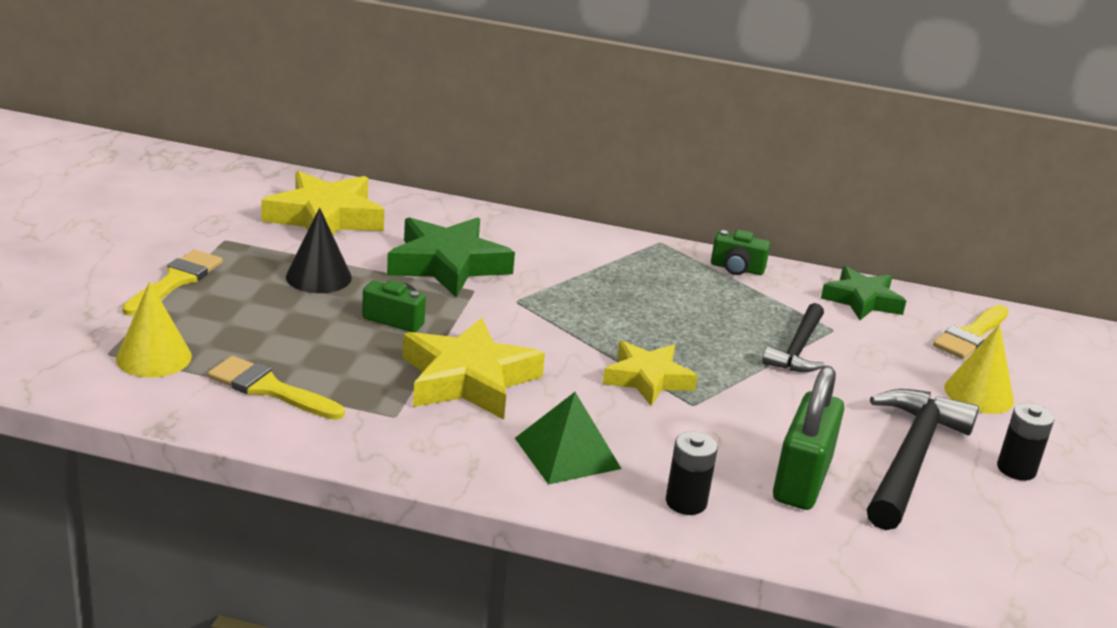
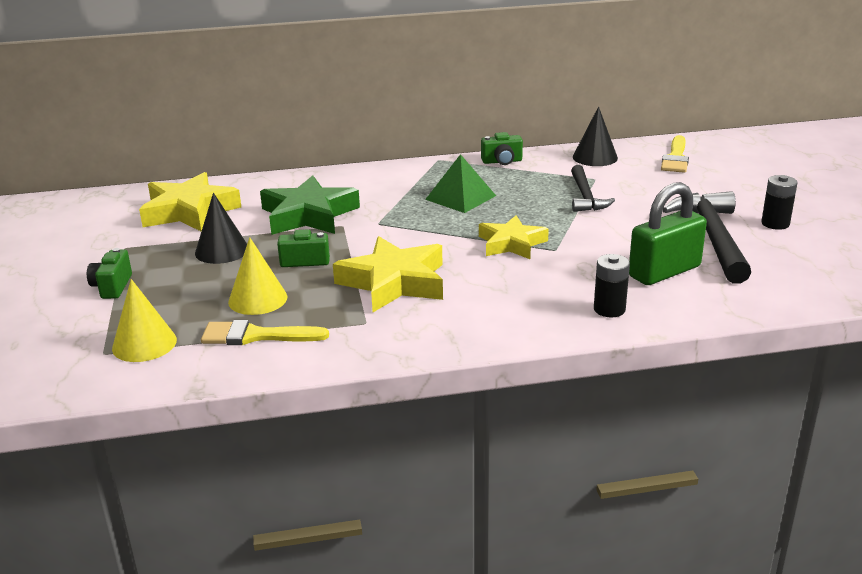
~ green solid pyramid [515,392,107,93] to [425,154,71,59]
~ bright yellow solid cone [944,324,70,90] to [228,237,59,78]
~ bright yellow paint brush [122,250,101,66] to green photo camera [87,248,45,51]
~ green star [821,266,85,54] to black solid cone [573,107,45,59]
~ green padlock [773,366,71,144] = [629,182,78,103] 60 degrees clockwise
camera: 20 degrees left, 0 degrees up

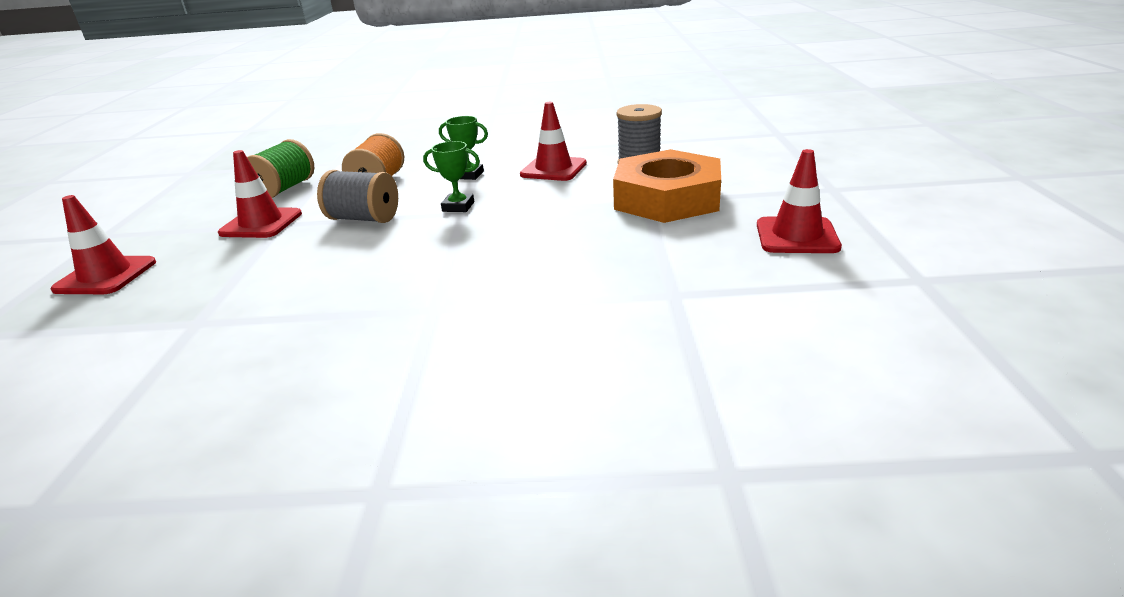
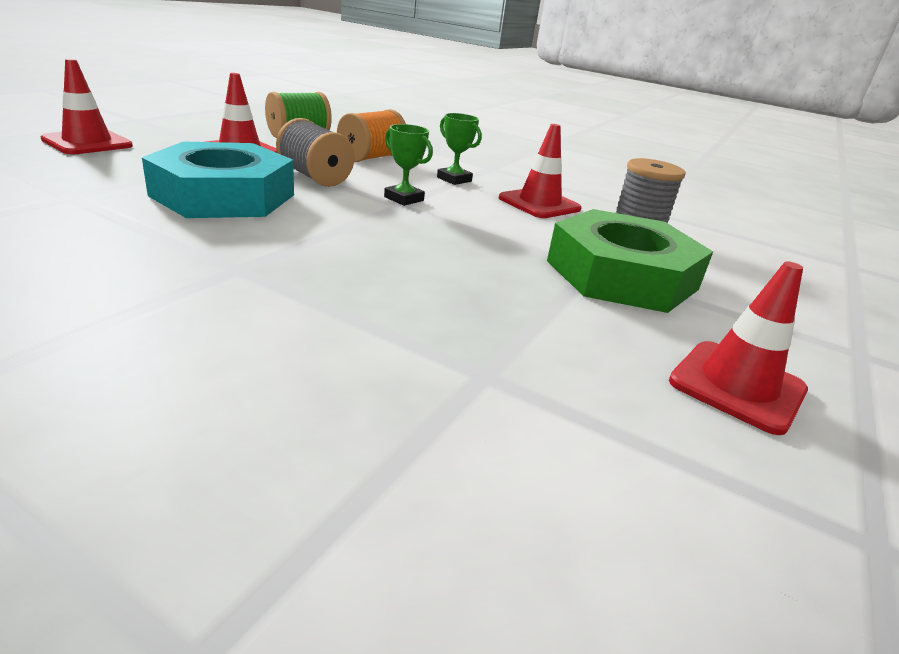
+ aqua hex nut [142,141,152,77]
~ bright orange hex nut [613,149,108,74] to green hex nut [547,209,166,104]
camera: 25 degrees right, 0 degrees up

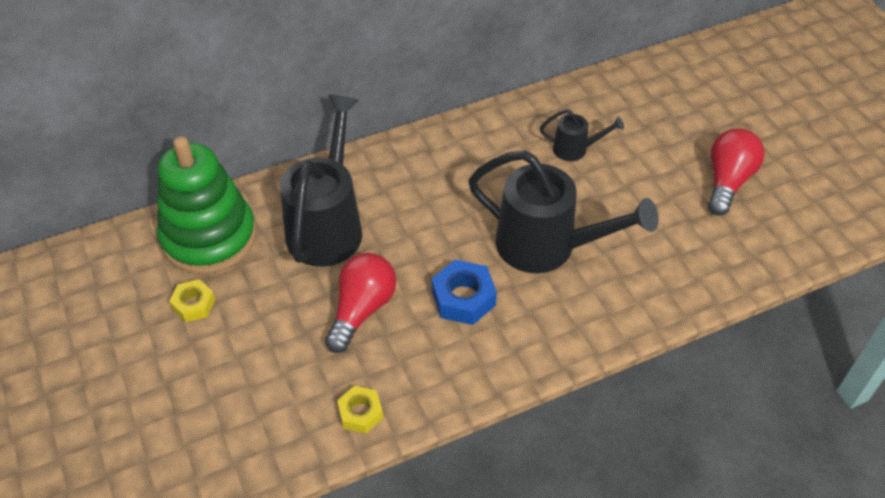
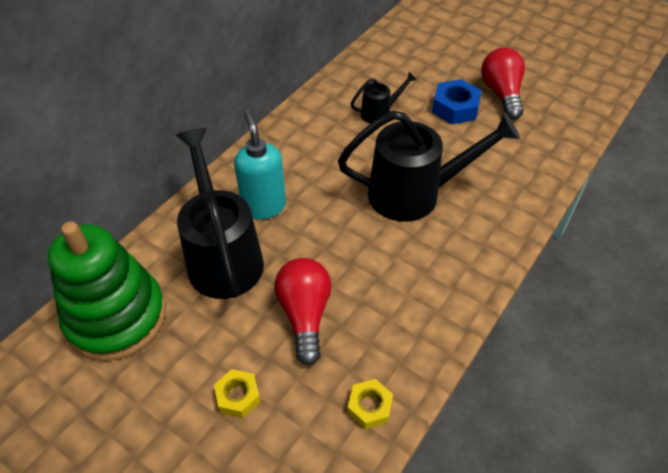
+ aqua soap pump [234,111,52,108]
~ bright yellow hex nut [169,279,47,43] to [214,369,47,49]
~ royal blue hex nut [432,260,65,65] to [432,79,50,45]
camera: 30 degrees left, 0 degrees up

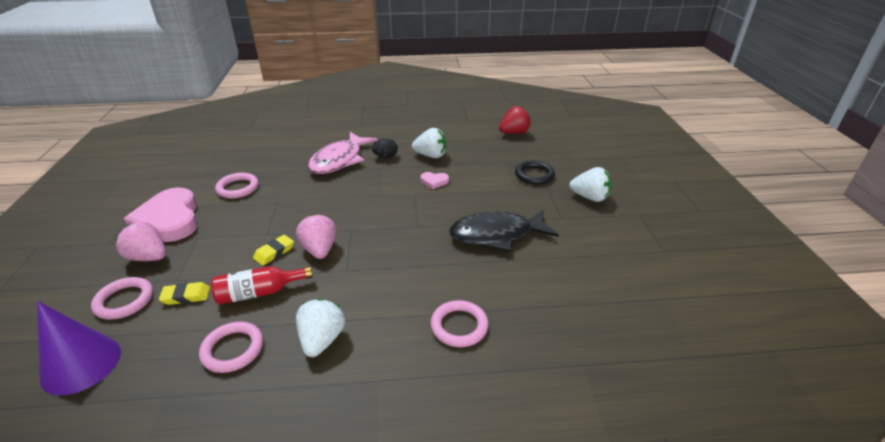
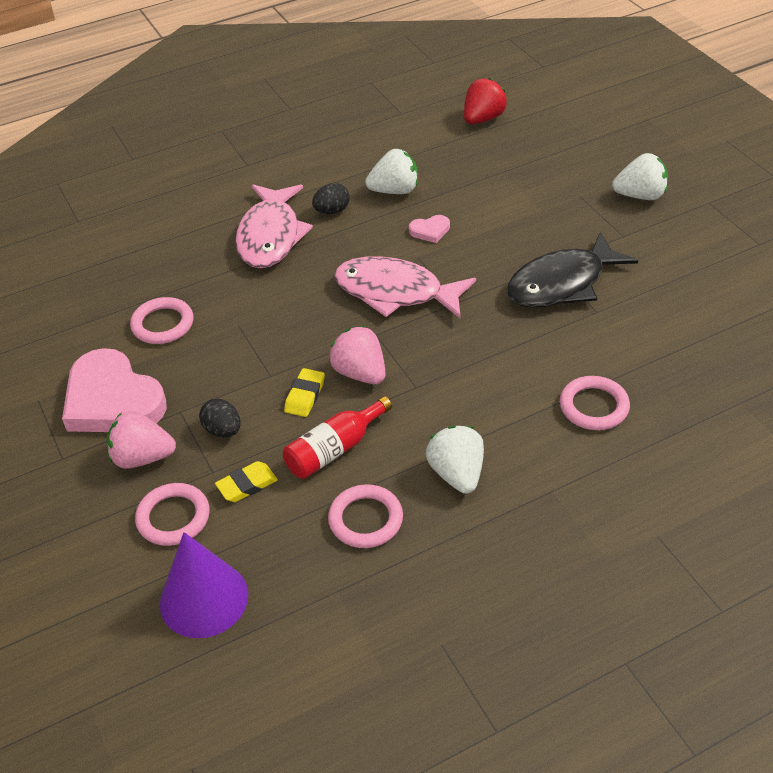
- black hoop [515,160,40,25]
+ black egg [199,399,42,39]
+ pink fish [334,256,142,63]
camera: 20 degrees left, 10 degrees up

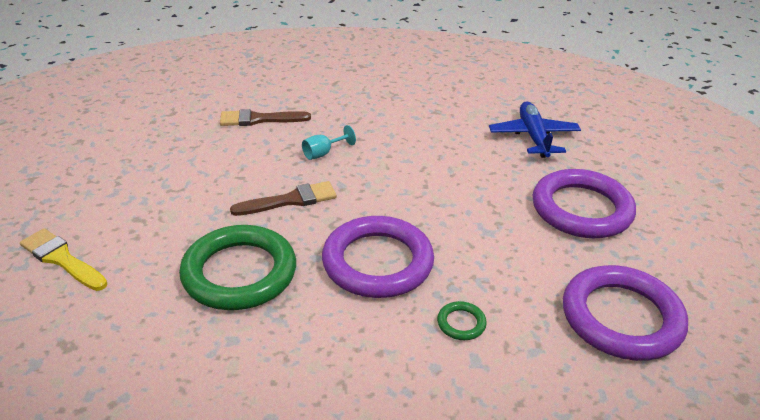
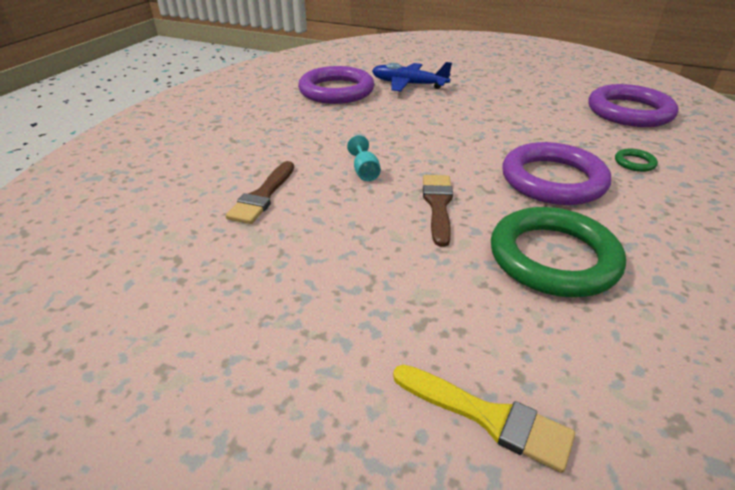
~ violet hoop [532,169,104,69] to [298,66,76,38]
~ bright yellow paint brush [20,228,87,63] = [393,365,182,108] 120 degrees counterclockwise
camera: 65 degrees left, 0 degrees up

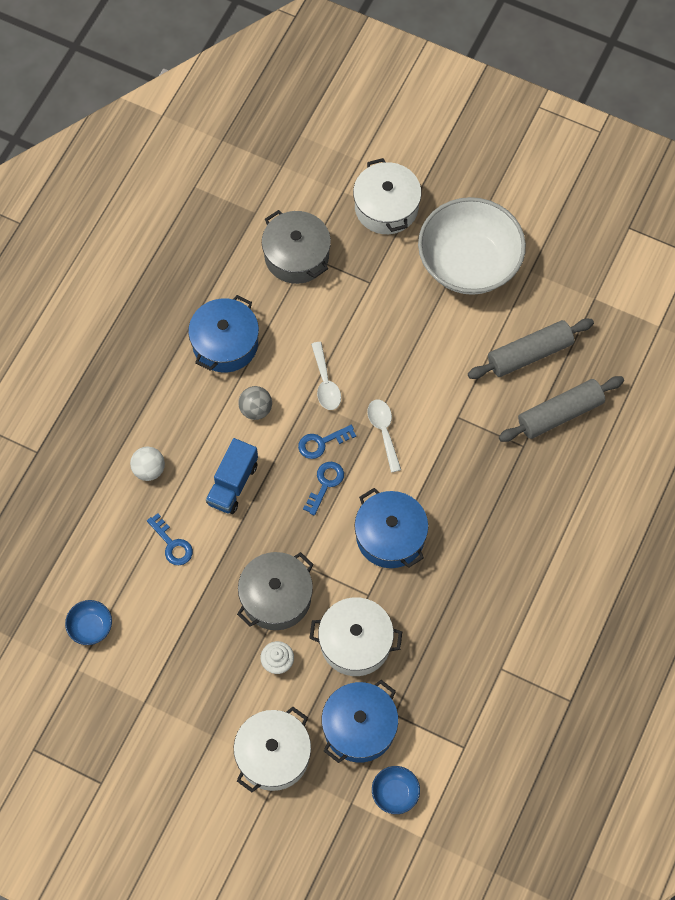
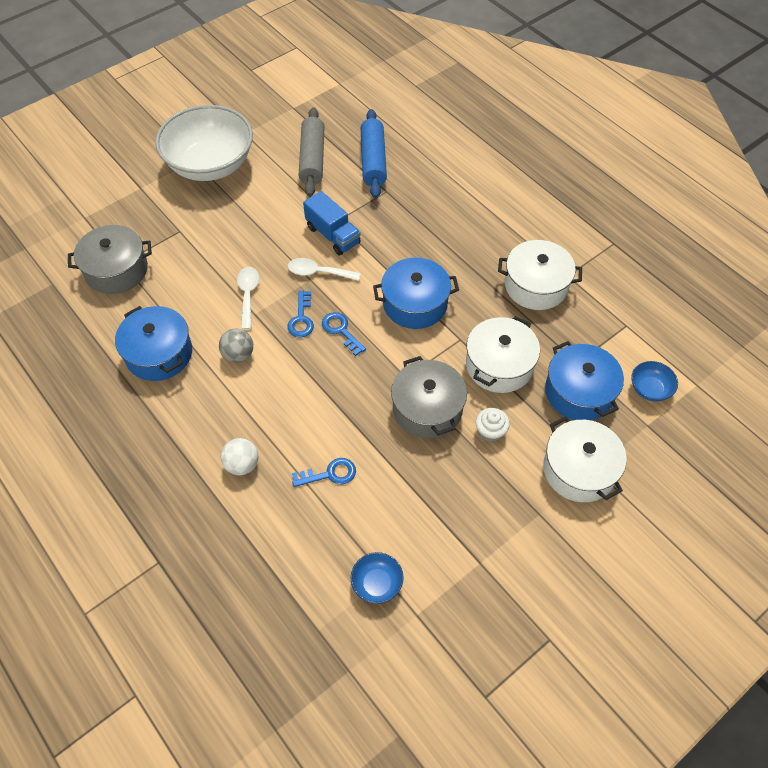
~ royal blue toy truck [206,438,52,76] to [303,191,58,65]
~ pure white stockpot [353,158,68,76] to [498,240,84,70]
~ ash-grey dough roller [499,376,125,66] to royal blue dough roller [361,109,26,89]
~ pure white teaspoon [311,342,30,68] = [237,267,22,63] 105 degrees counterclockwise
camera: 65 degrees left, 10 degrees down

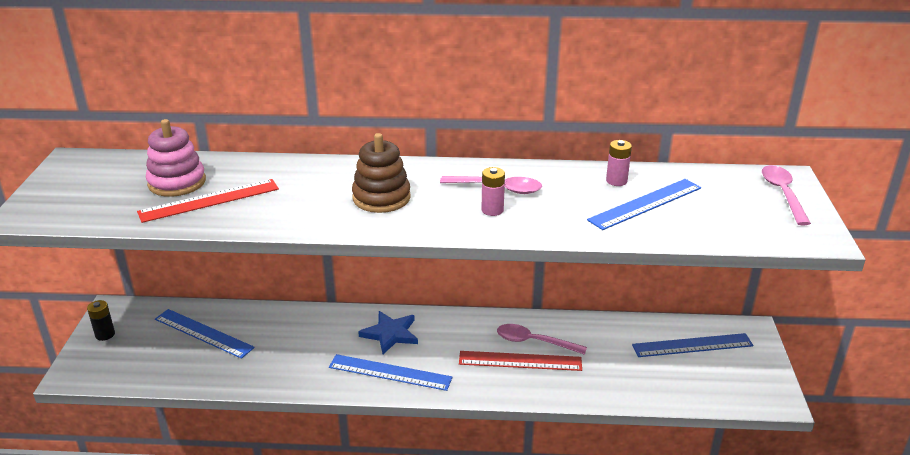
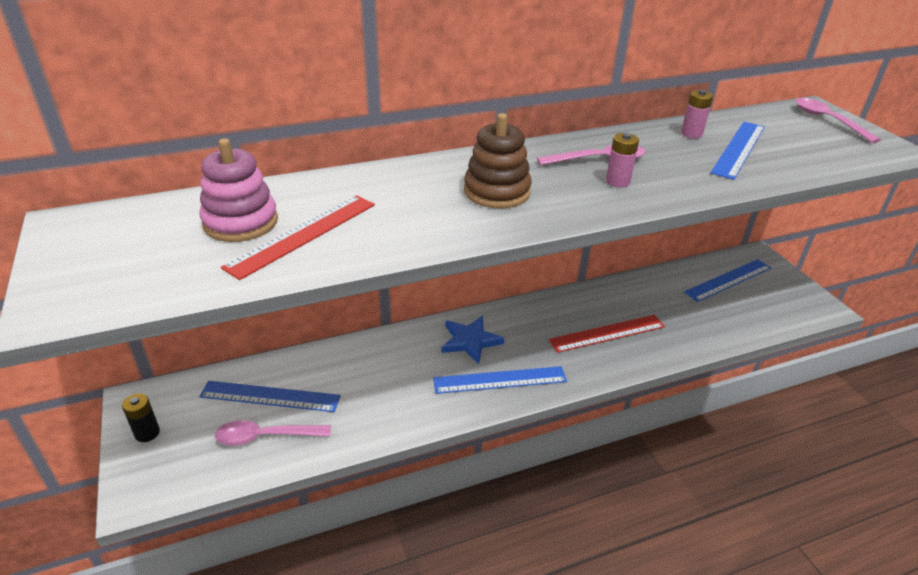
~ pink teaspoon [497,324,90,31] to [215,420,116,26]
camera: 25 degrees left, 5 degrees up

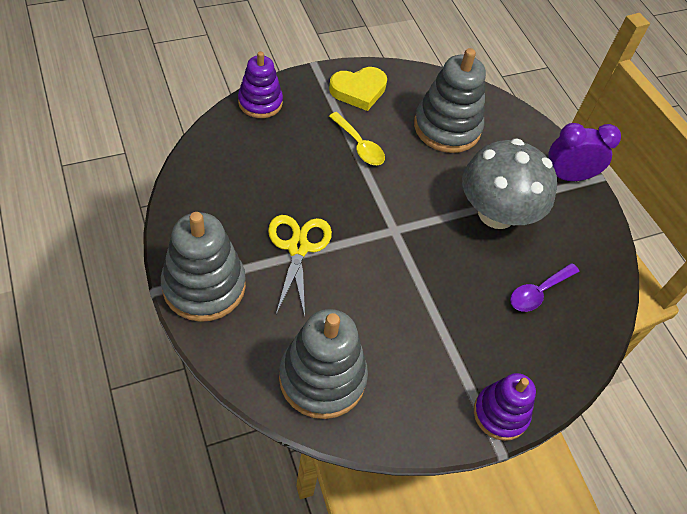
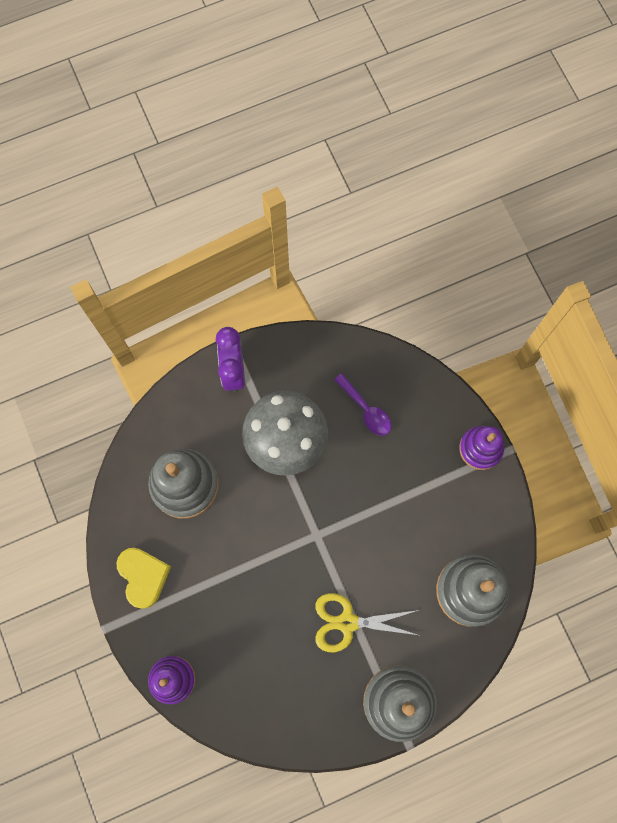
- bright yellow teaspoon [329,112,56,53]
camera: 85 degrees left, 20 degrees up

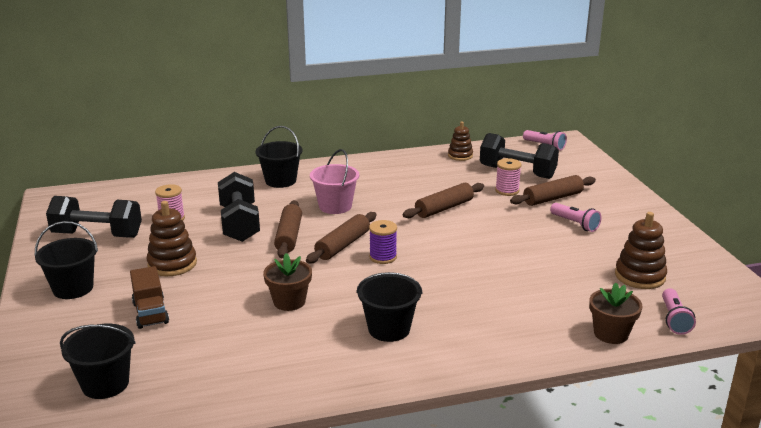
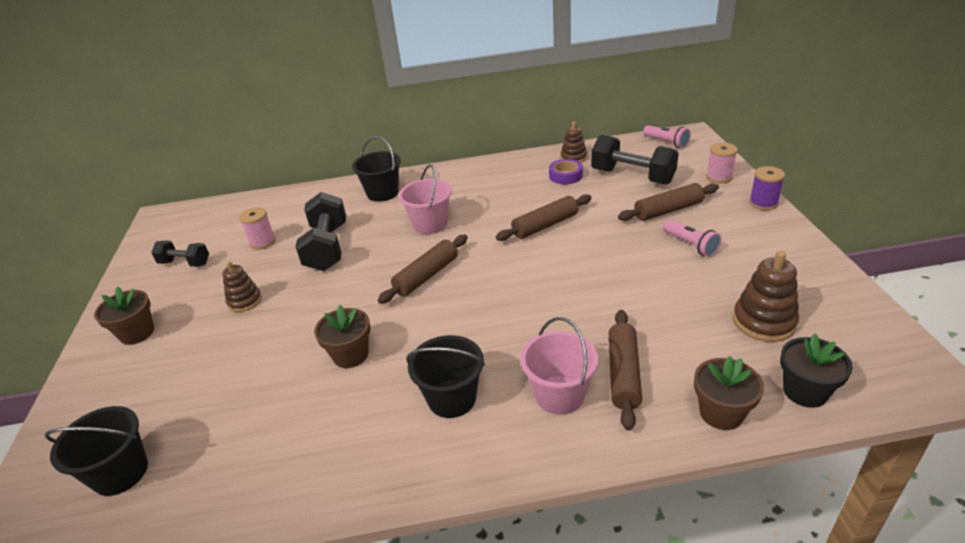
- russet toy truck [130,266,39,63]
+ pink sand bucket [520,317,78,98]
+ violet tape [549,159,34,25]
~ russet dough roller [274,200,28,58] to [609,310,33,121]
~ violet bobbin [369,220,28,44] to [749,166,36,44]
~ pink bobbin [495,158,27,38] to [706,143,32,40]
~ black sand bucket [35,221,63,78] to russet potted plant [94,287,60,58]
~ pink torch [662,288,34,47] to black potted plant [780,334,73,74]
~ black free weight [46,196,96,42] = [151,240,58,27] x0.59
~ russet stacking toy [147,201,50,75] = [222,261,40,51] x0.66
camera: 10 degrees right, 10 degrees up

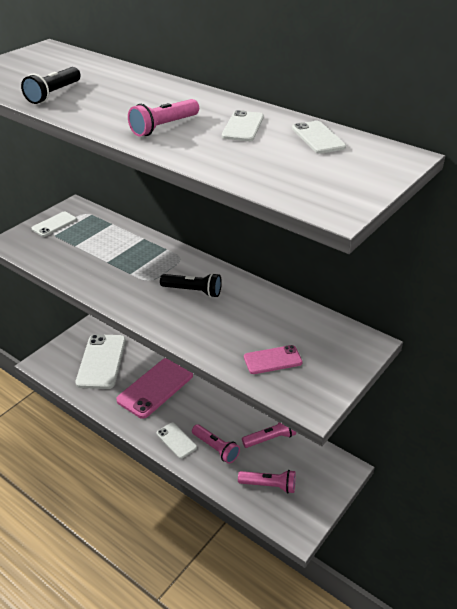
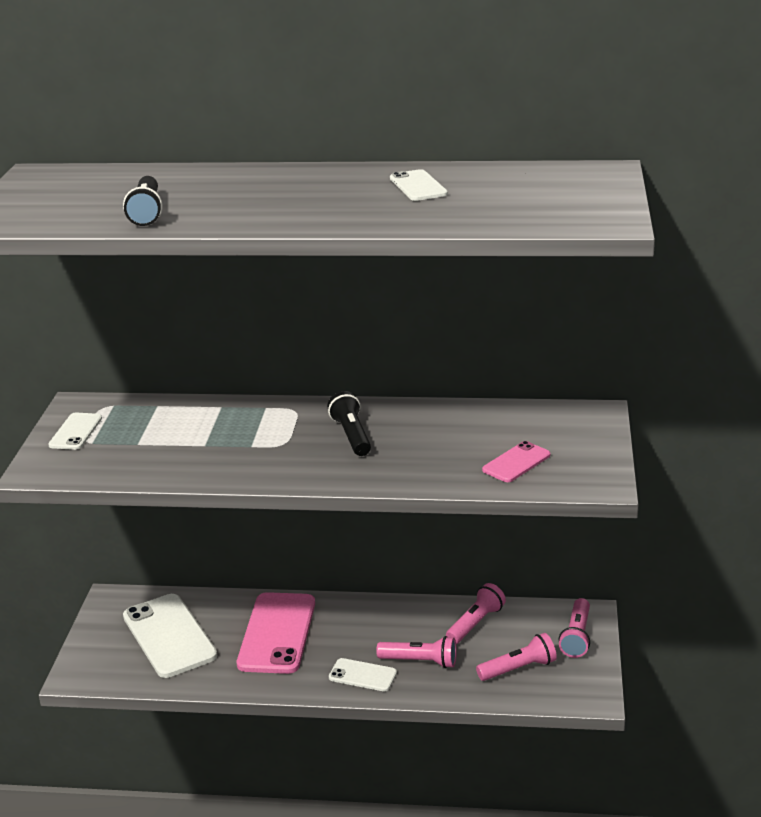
- pure white phone [292,121,54,32]
~ pink torch [128,99,71,37] to [559,598,31,60]
~ black torch [160,273,62,24] = [327,391,44,65] 90 degrees counterclockwise
camera: 30 degrees left, 10 degrees down

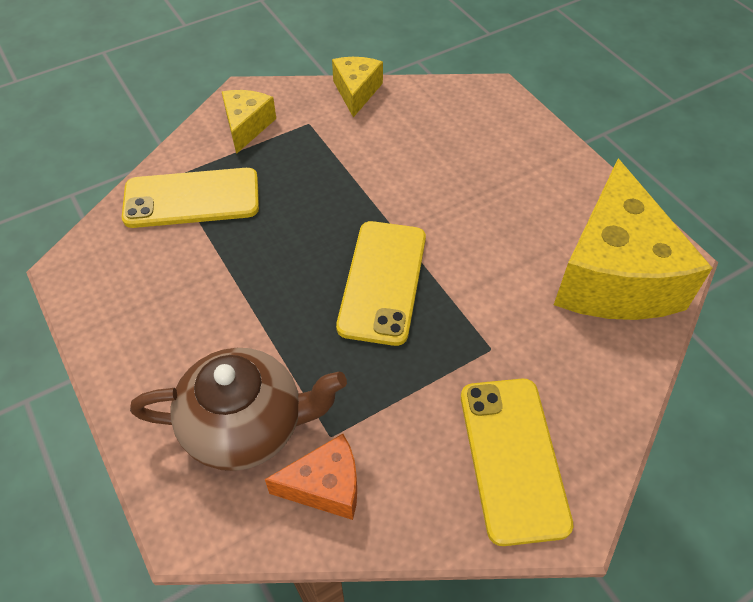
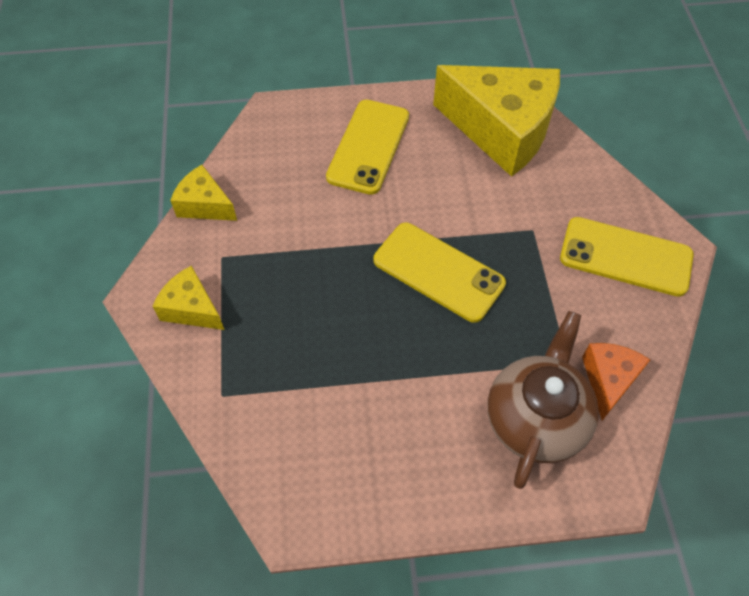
~ bright yellow phone [122,168,137,60] to [326,100,83,95]
camera: 65 degrees left, 5 degrees up

